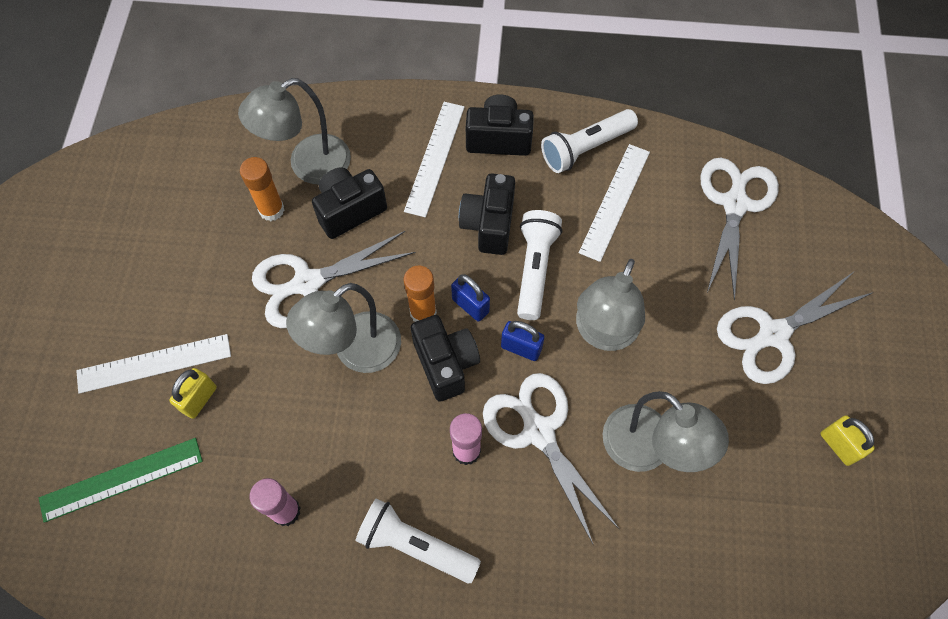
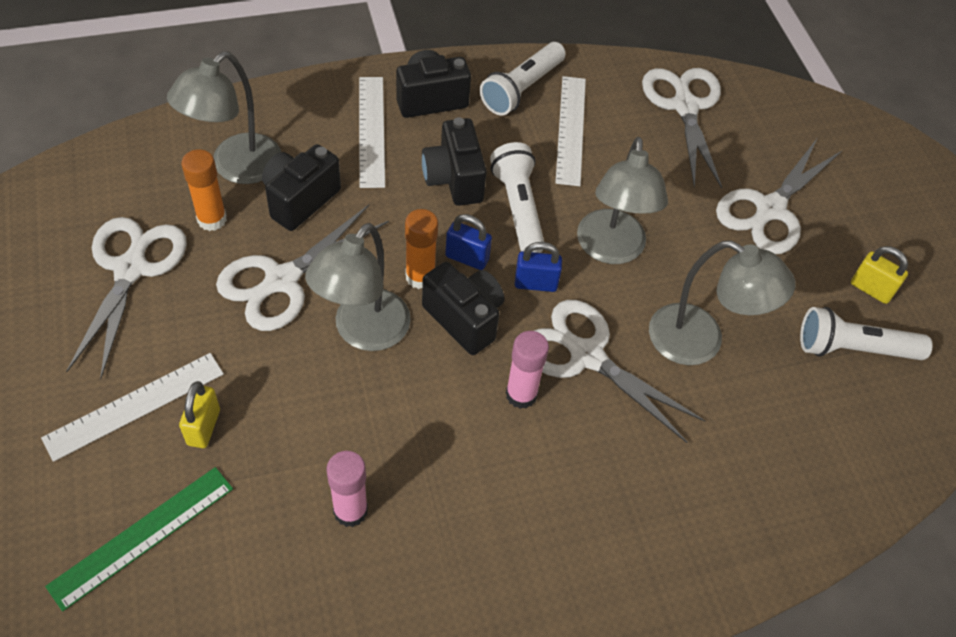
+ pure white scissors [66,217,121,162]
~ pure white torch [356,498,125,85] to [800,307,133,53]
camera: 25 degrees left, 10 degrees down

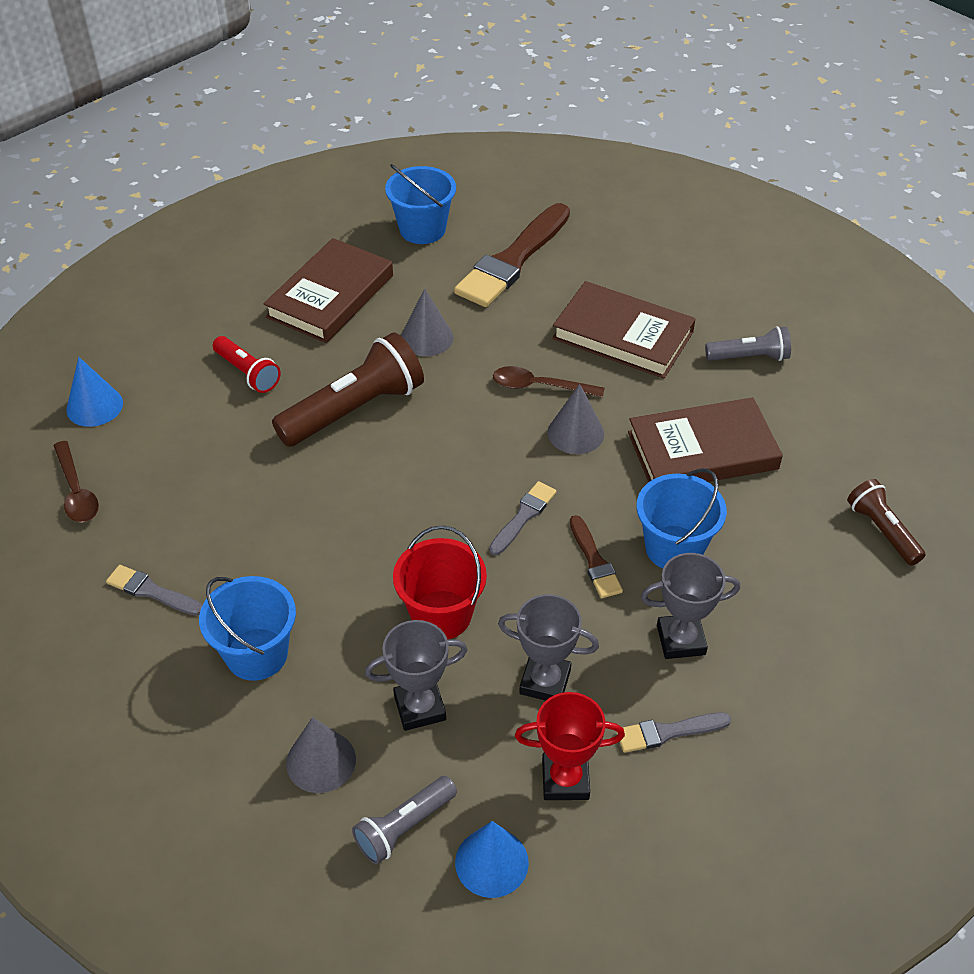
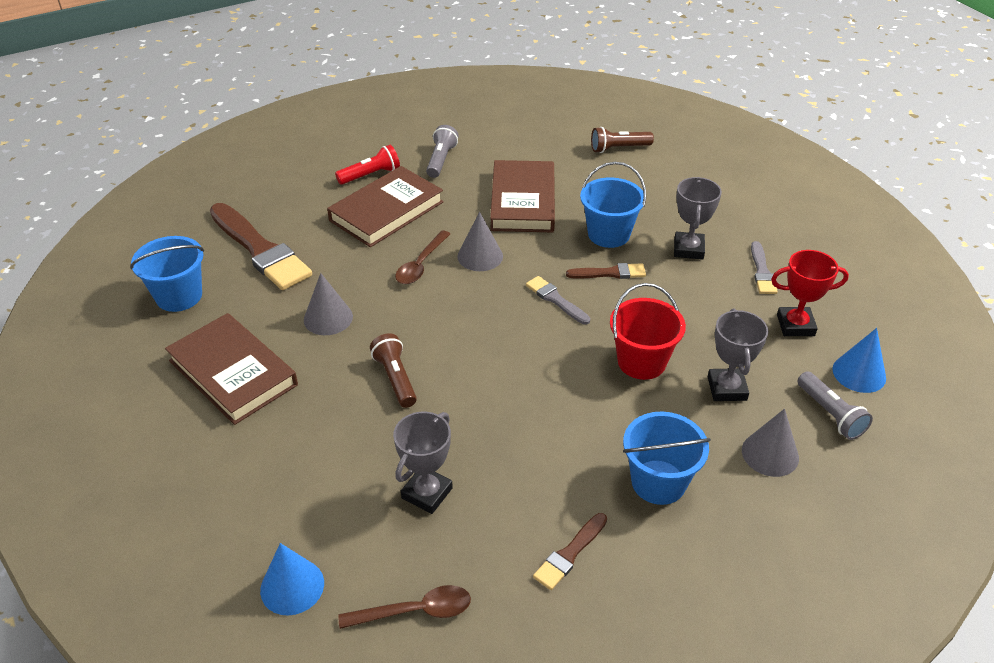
~ red torch [213,336,68,57] to [335,145,65,40]
~ ash-grey prize cup [498,594,101,107] to [393,412,60,102]
~ ash-grey paint brush [106,565,96,51] to russet paint brush [533,513,74,77]
~ red prize cup [515,692,110,108] = [771,250,78,86] 75 degrees clockwise
~ russet torch [272,332,152,115] = [370,333,47,75] x0.56
camera: 75 degrees left, 5 degrees down

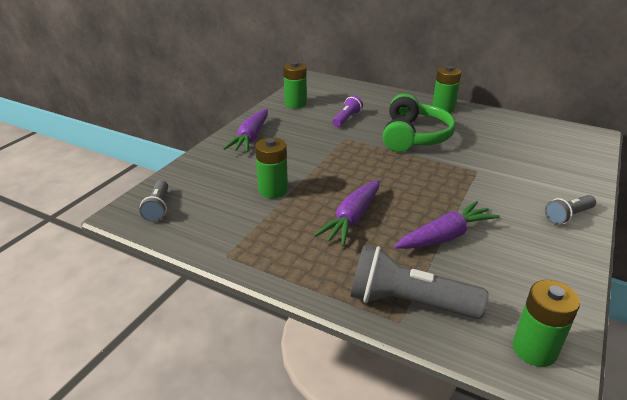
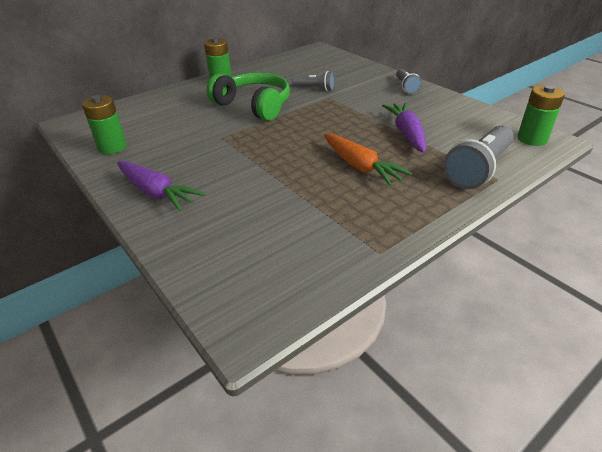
- green power cell [255,138,33,60]
- violet torch [332,95,31,32]
~ ash-grey torch [139,180,29,42] to [292,71,43,20]
~ violet toy carrot [314,180,66,66] to bright orange toy carrot [324,134,88,52]
camera: 65 degrees left, 5 degrees up

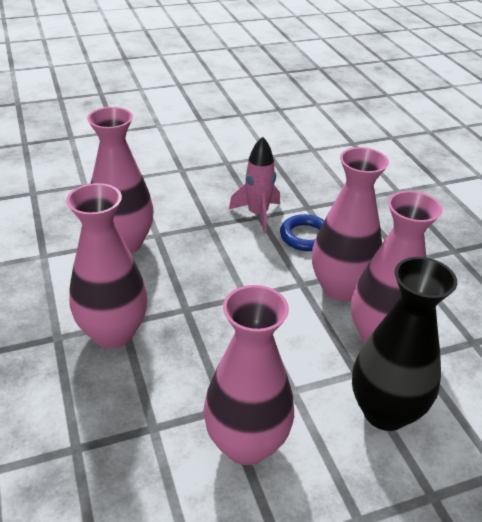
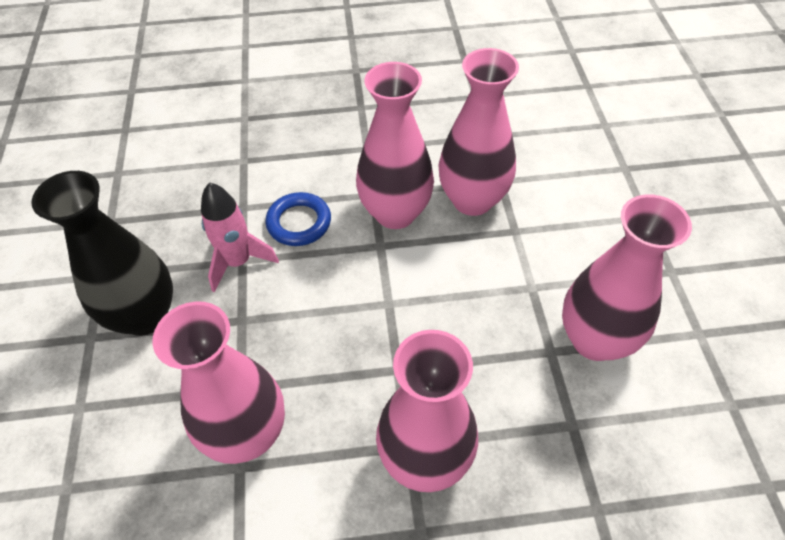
~ black flower vase [352,257,105,174] to [31,171,142,165]
camera: 75 degrees left, 15 degrees up

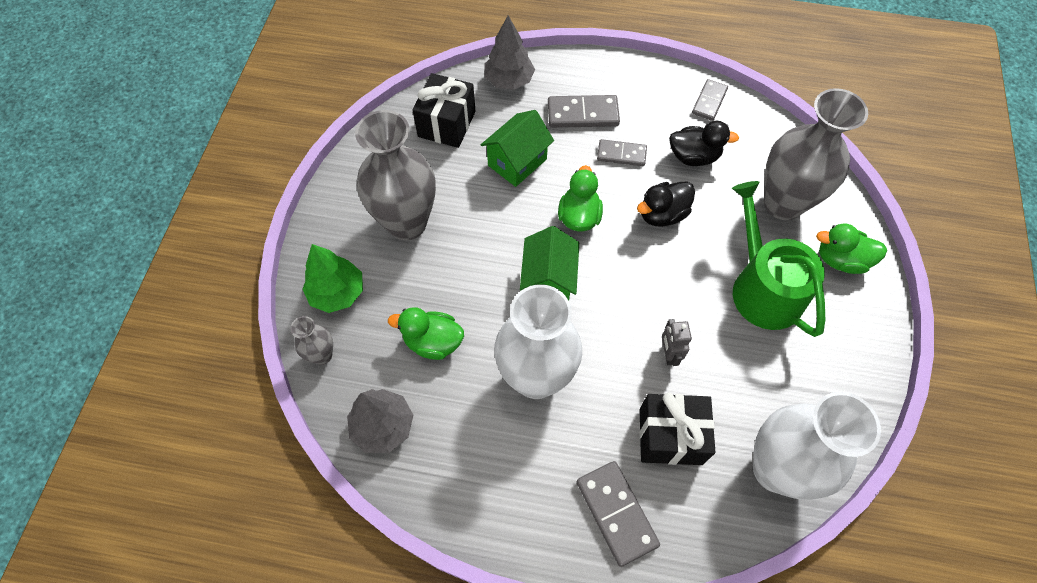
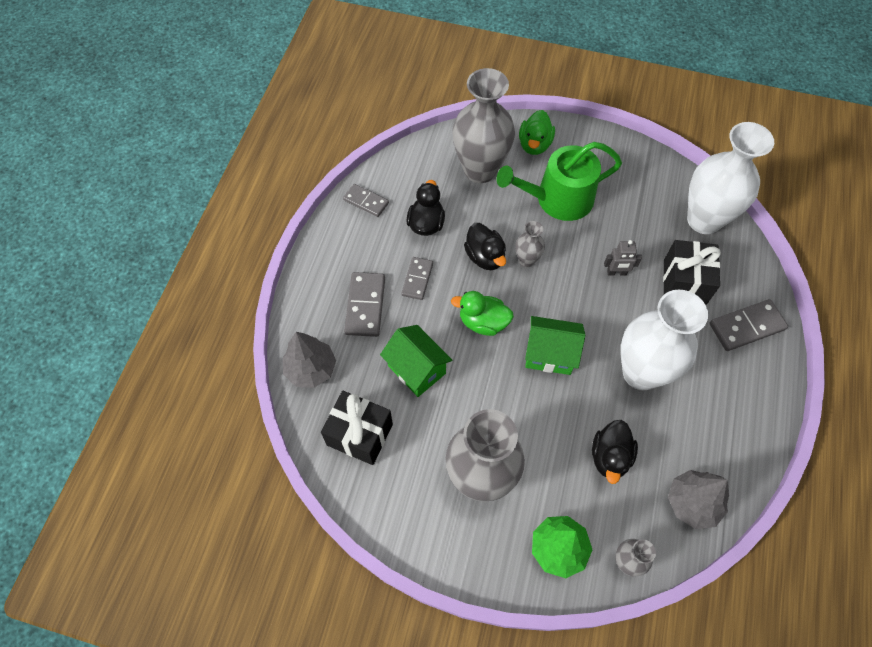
+ ash-grey flower vase [515,221,30,46]
~ green rubber duck [388,307,76,53] to black rubber duck [592,420,46,64]
camera: 85 degrees left, 0 degrees up

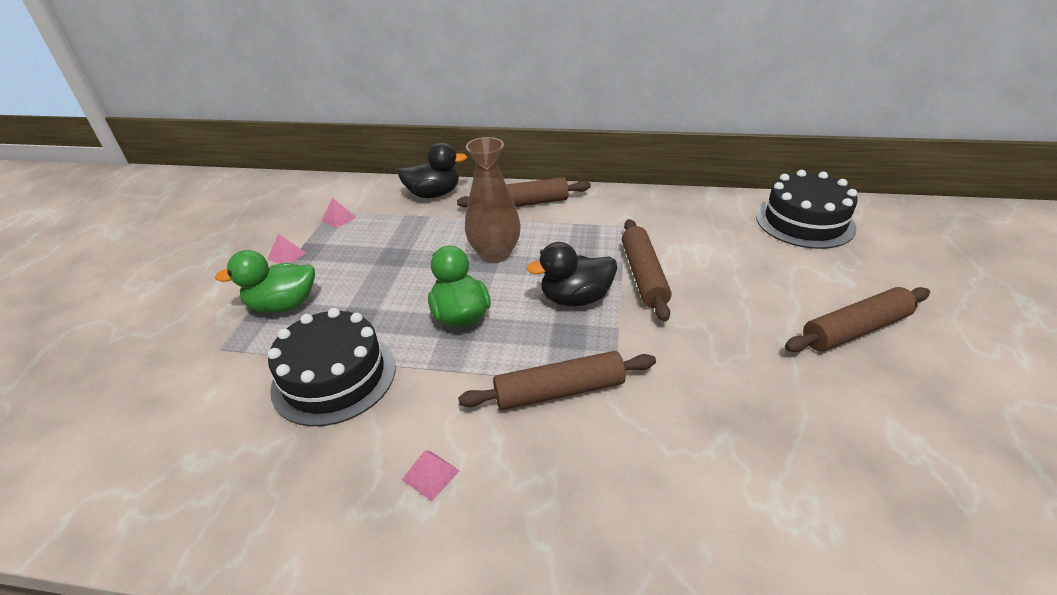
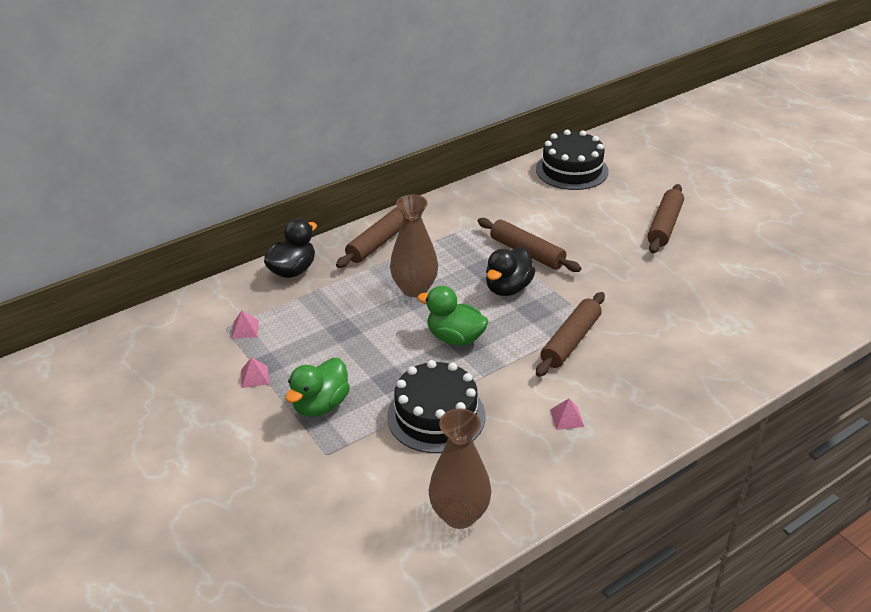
+ russet flower vase [429,409,63,120]
camera: 45 degrees left, 0 degrees up

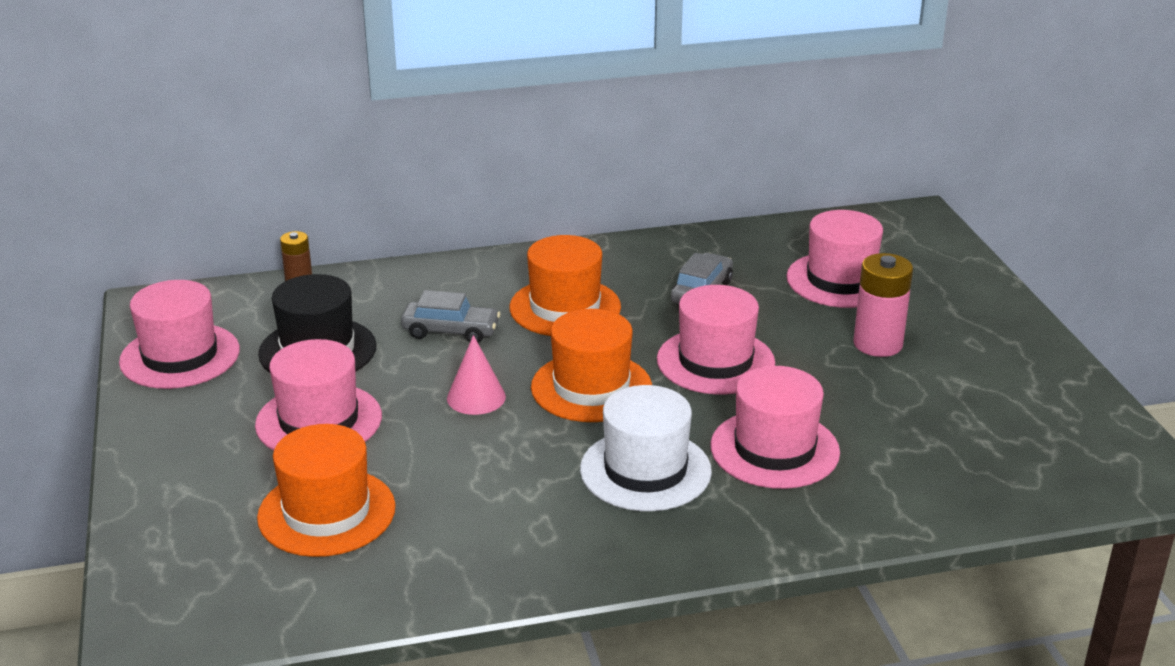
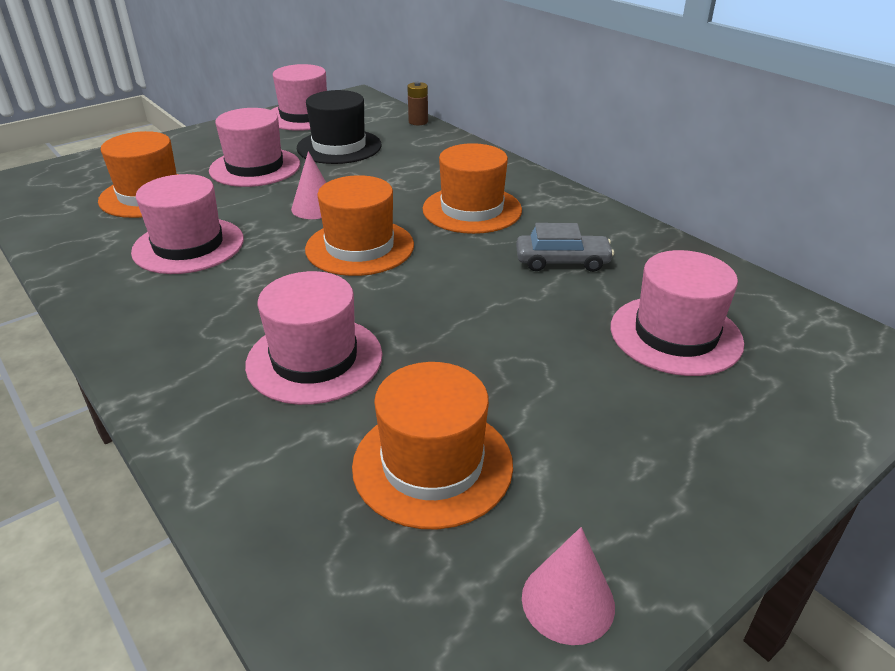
- ash-grey car [401,290,99,53]
- pure white top hat [580,385,132,126]
- pink power cell [854,253,59,104]
+ bright orange top hat [352,362,161,167]
+ pink solid cone [522,527,93,118]
~ pink top hat [657,285,118,109] to [131,174,113,100]
camera: 65 degrees right, 5 degrees up

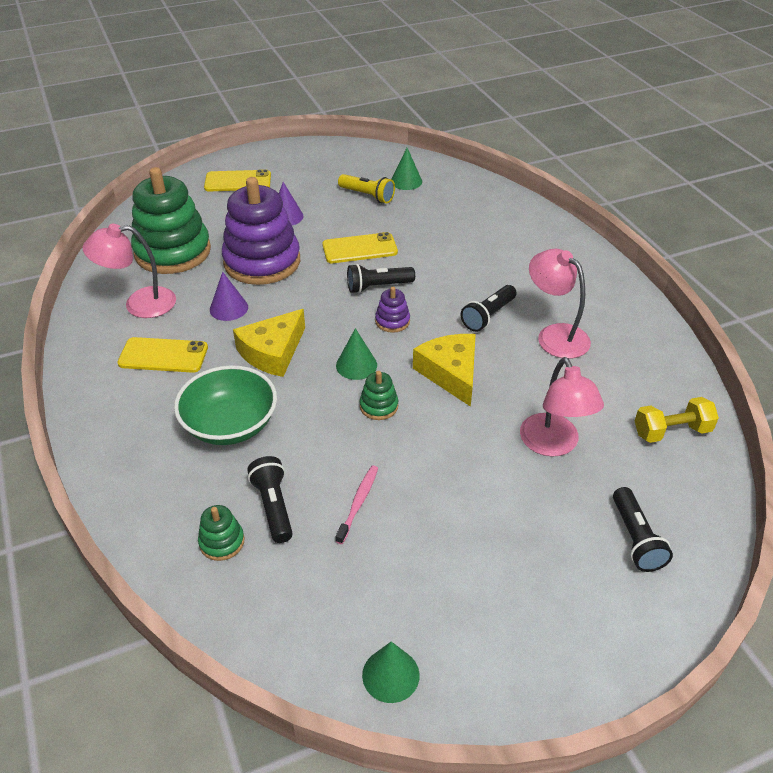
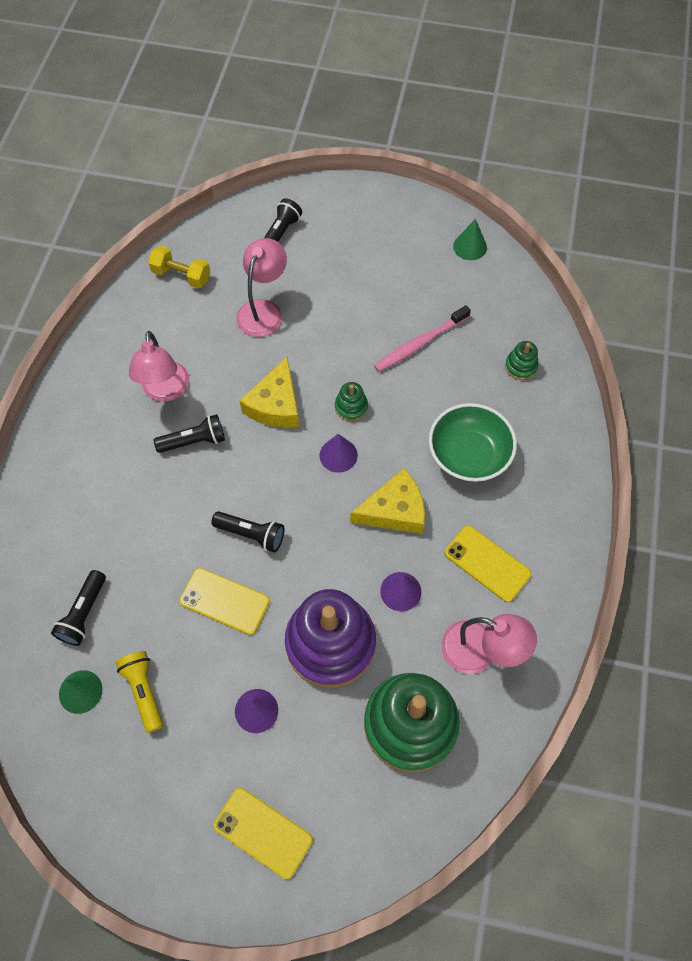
- violet stacking toy [375,287,35,46]
~ black torch [247,456,46,87] to [51,570,55,76]
~ green solid cone [336,328,41,52] to violet solid cone [319,434,39,39]
~ pink dental brush [336,465,42,79] = [374,305,97,67] x1.56
camera: 145 degrees left, 20 degrees up

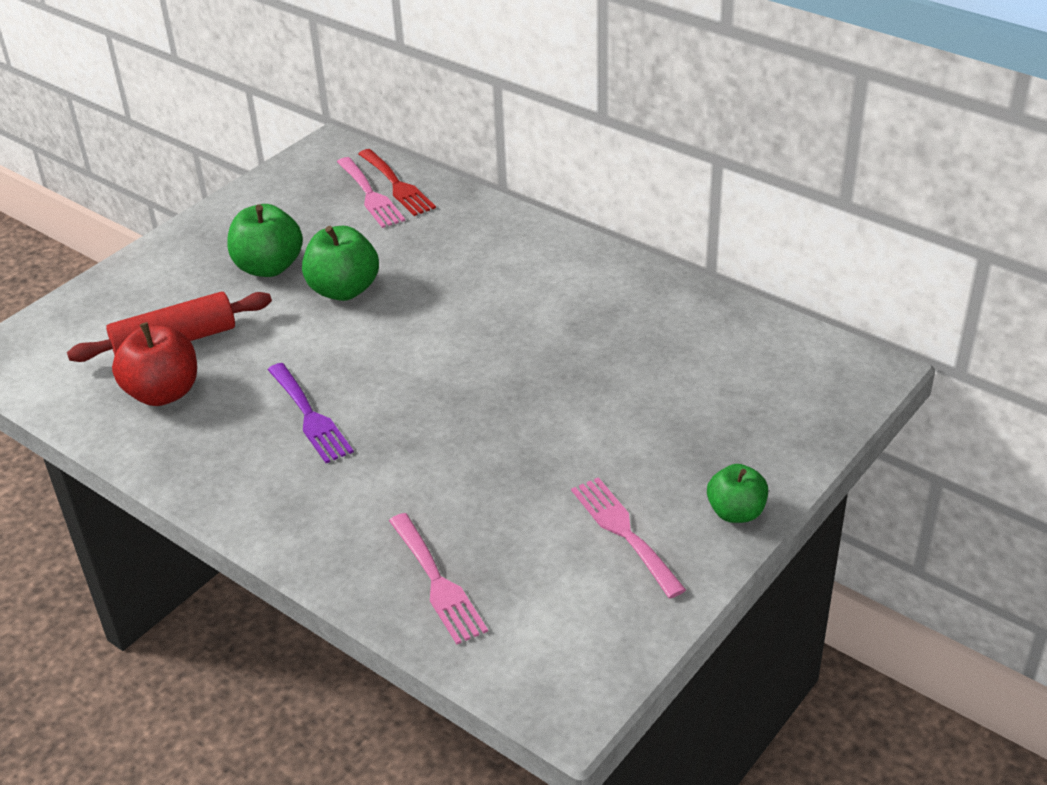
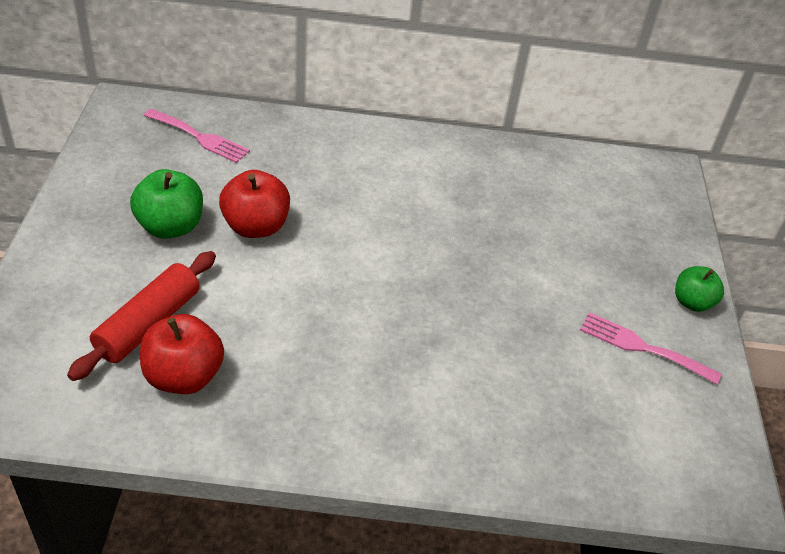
- violet table fork [268,363,86,100]
- red table fork [359,149,77,67]
- pink table fork [389,513,99,132]
~ green apple fruit [302,226,77,75] to red apple fruit [219,170,71,68]
camera: 40 degrees left, 5 degrees up

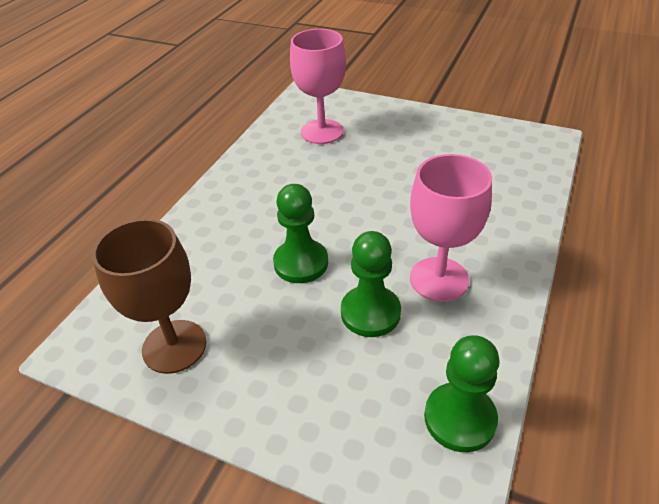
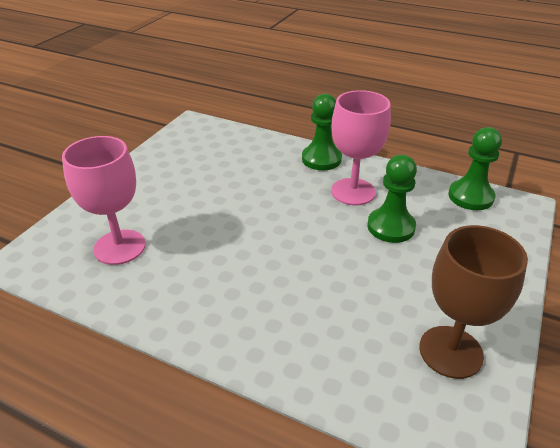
~ green game pawn [273,184,55,99] to [302,94,40,76]
camera: 90 degrees left, 5 degrees down

